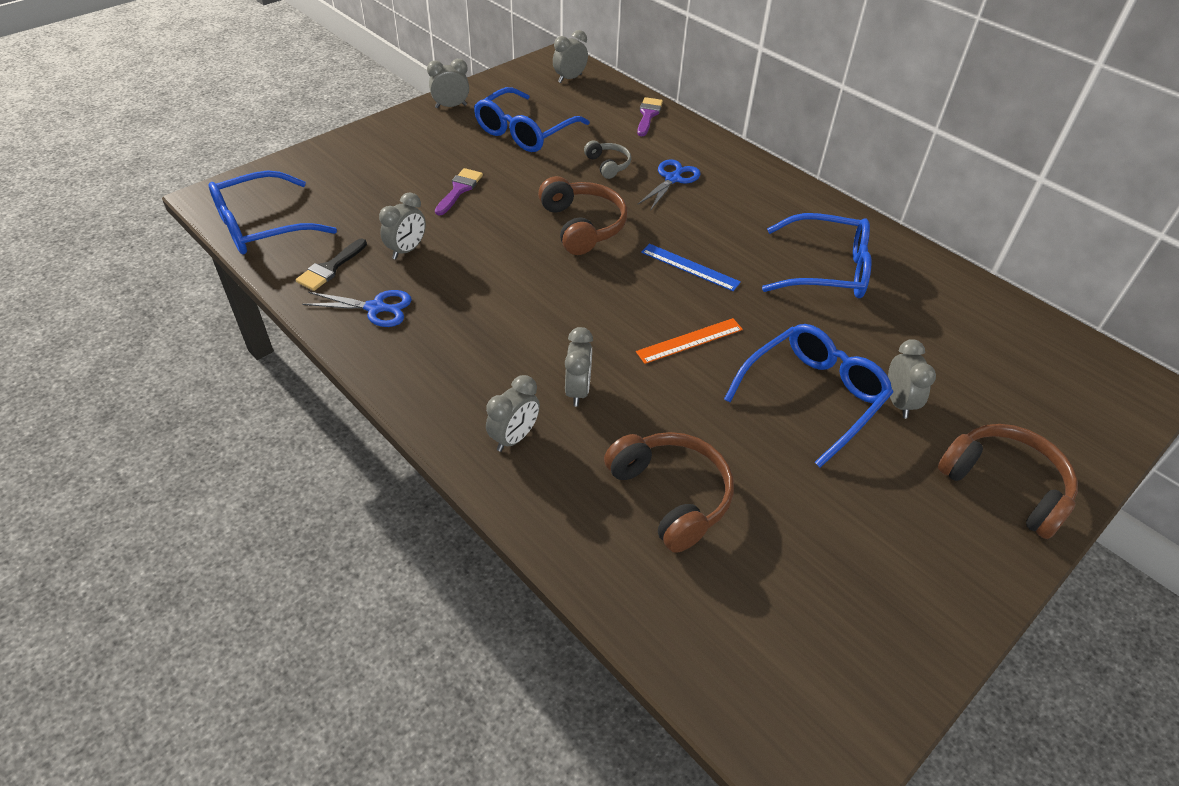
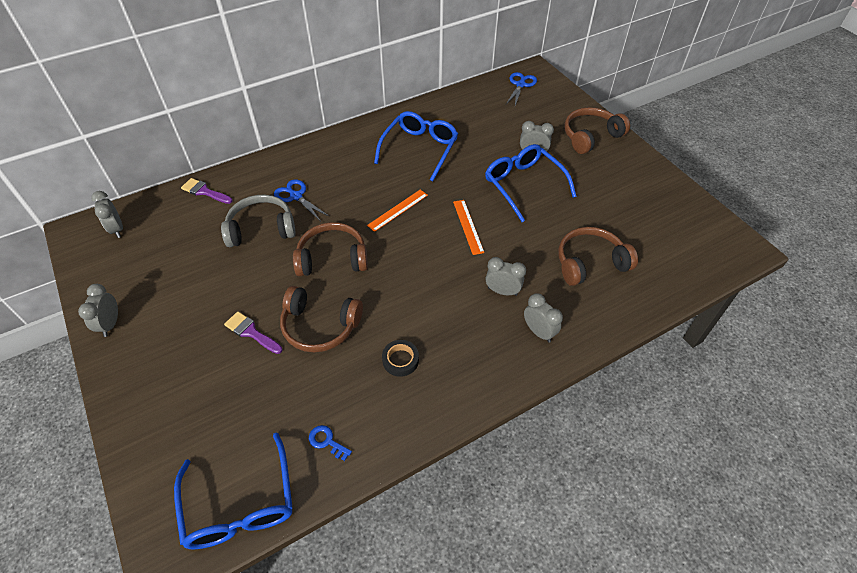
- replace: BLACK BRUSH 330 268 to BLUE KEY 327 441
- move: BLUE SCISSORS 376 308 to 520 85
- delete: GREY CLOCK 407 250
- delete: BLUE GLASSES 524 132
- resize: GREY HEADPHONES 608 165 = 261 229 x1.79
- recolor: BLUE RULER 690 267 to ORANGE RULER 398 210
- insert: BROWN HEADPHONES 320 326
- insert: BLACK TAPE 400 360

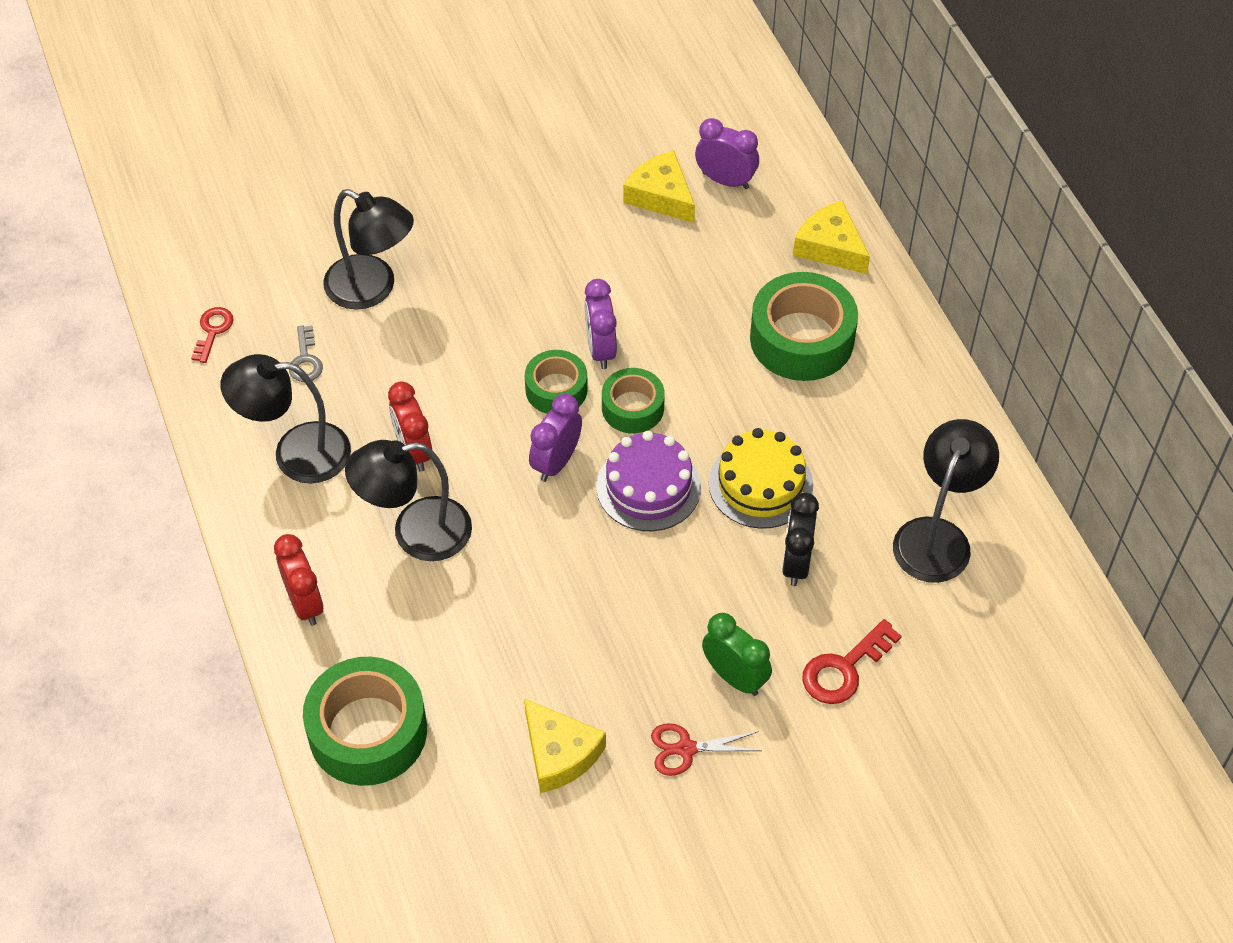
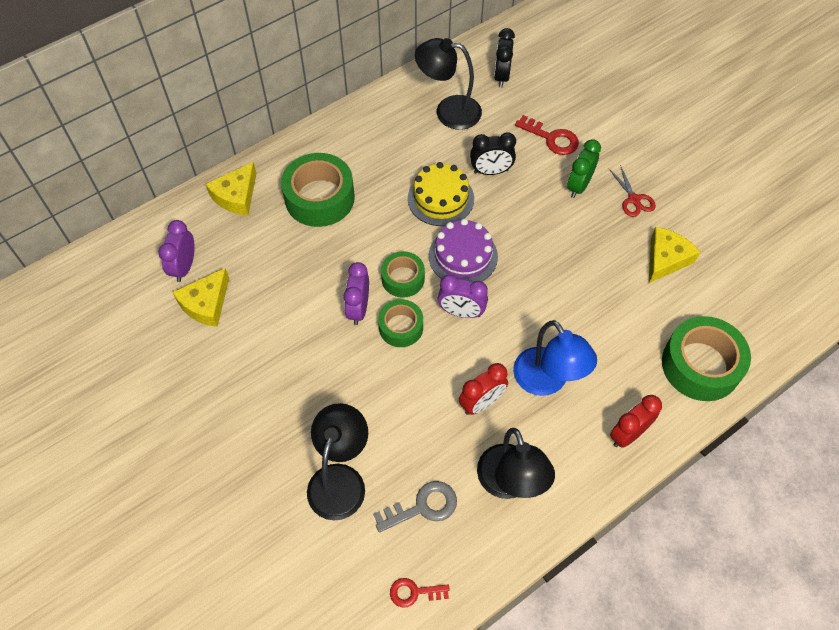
- resize: GREY KEY 306 360 = 423 506 x1.50
- recolor: BLACK LAMP 415 533 to BLUE LAMP 547 381
- rotate: PURPLE CLOCK 600 349 = 358 309 120 degrees clockwise
- insert: BLACK CLOCK 501 76

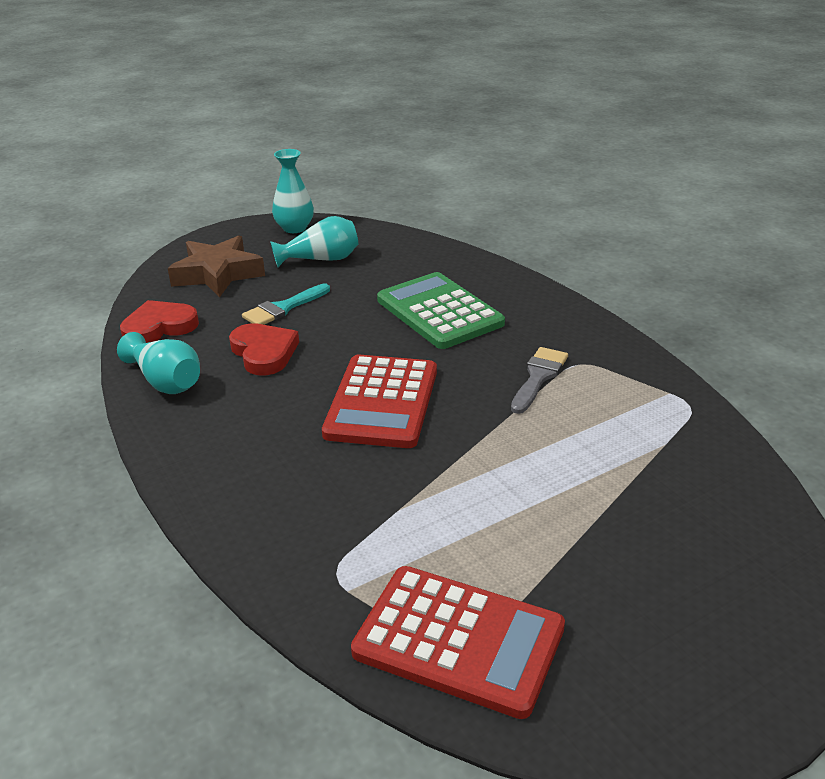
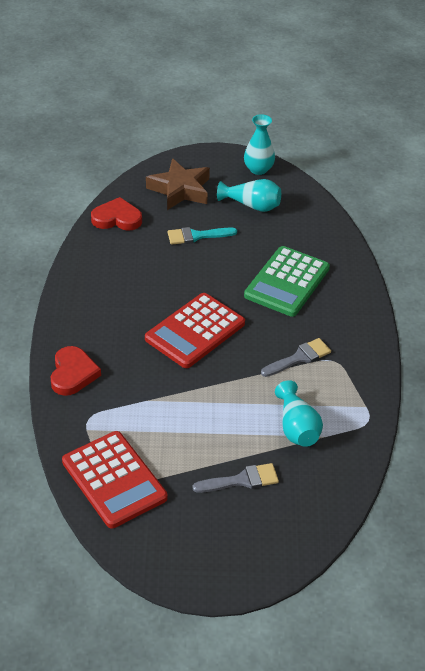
- move: TURQUOISE VASE 166 381 to 297 427
- move: RED HEART 264 353 to 73 374
- rotate: GREEN CALCULATOR 439 312 = 287 282 150 degrees counterclockwise
- insert: GREY BRUSH 241 480

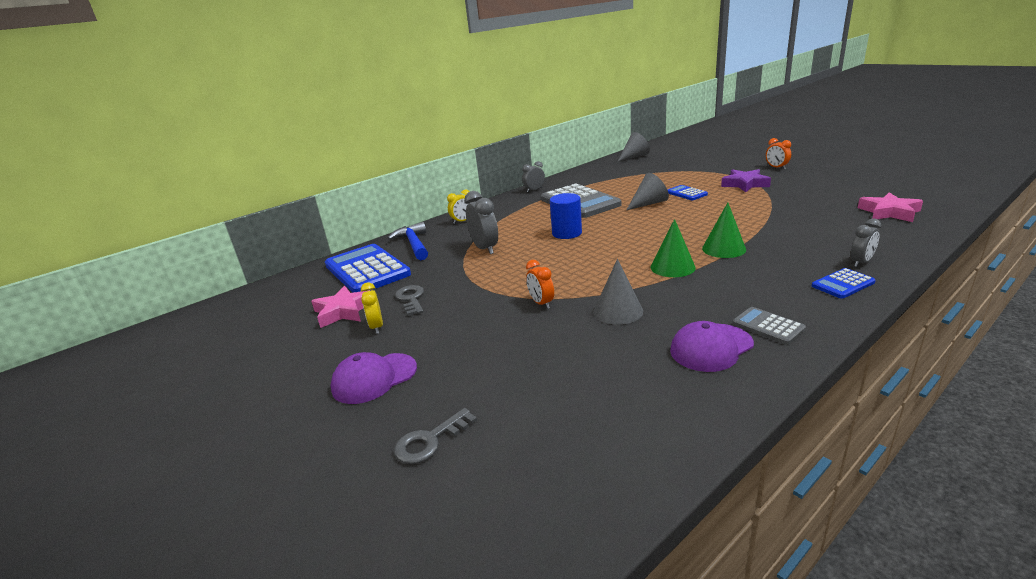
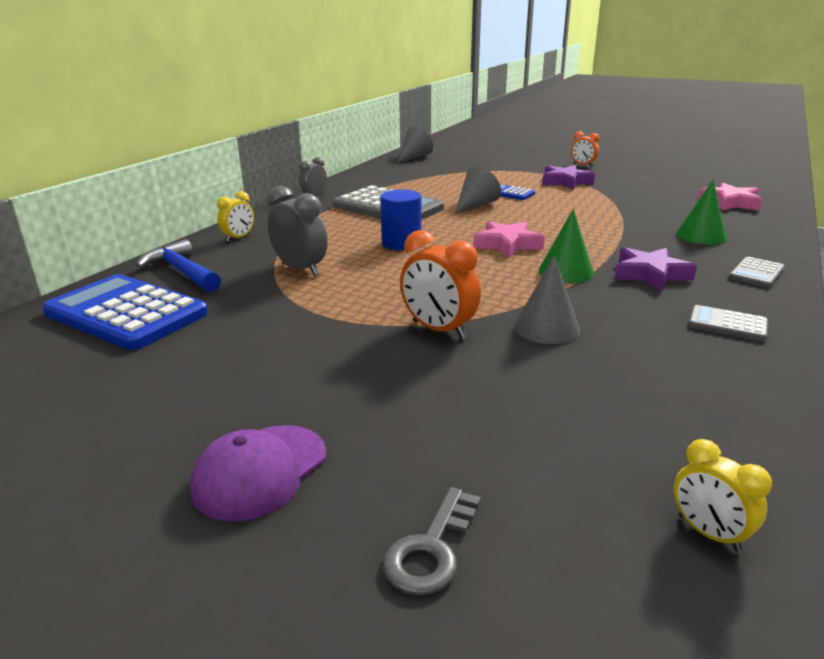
- move: PINK STAR 344 311 to 507 244
- move: YELLOW CLOCK 377 327 to 708 533
- delete: GREY KEY 411 299
- resize: ORANGE CLOCK 541 303 = 439 330 x1.60
- delete: PURPLE CAP 711 347
- move: GREEN CONE 723 249 to 701 236
- recolor: BLUE CALCULATOR 842 284 to GREY CALCULATOR 756 273
- delete: GREY CLOCK 861 262
- insert: PURPLE STAR 650 274

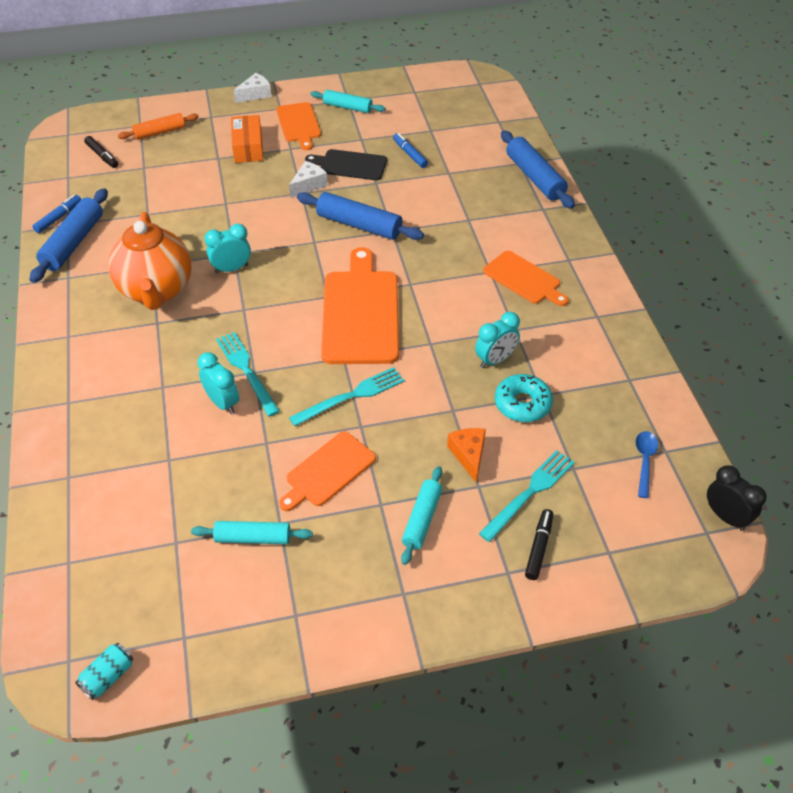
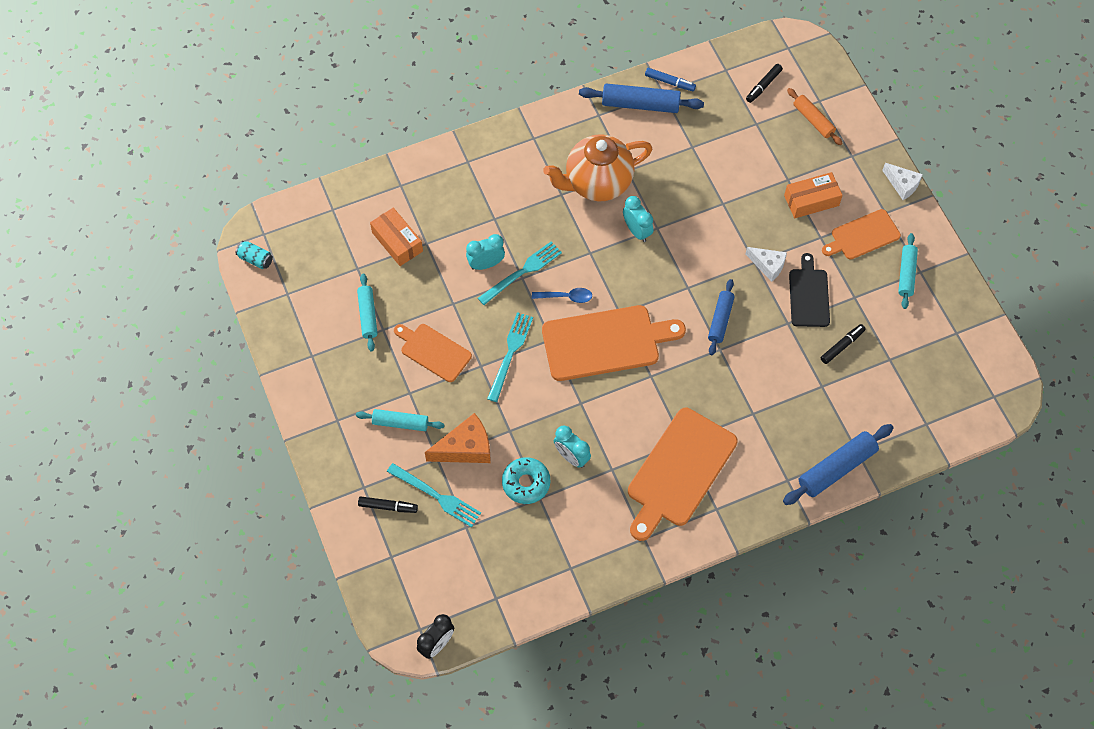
- rotate: TURQUOISE CLOCK 223 403 = 486 264 150 degrees counterclockwise
- rotate: TURQUOISE FORK 352 396 = 510 353 120 degrees counterclockwise
- resize: BLUE ROLLING PIN 359 225 = 720 320 x0.65
- recolor: BLUE MARKER 410 154 to BLACK MARKER 842 346
- resize: ORANGE CHEESE 468 455 = 465 448 x1.53
- resize: ORANGE CUTTING BOARD 524 279 = 679 471 x1.71
- move: BLUE SPOON 644 461 to 566 297
- insert: ORANGE BOX 397 242

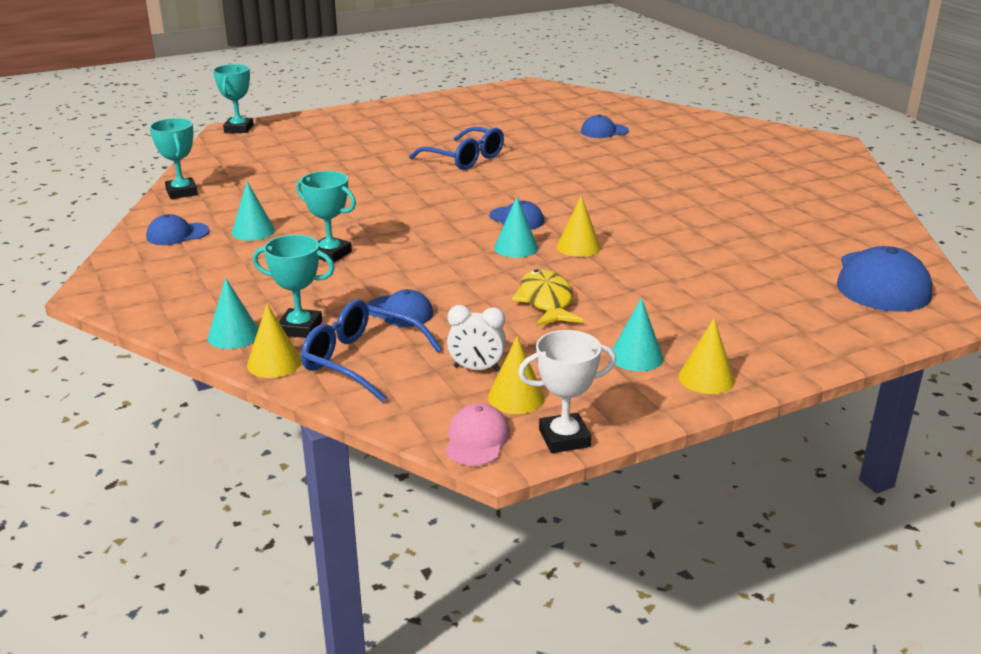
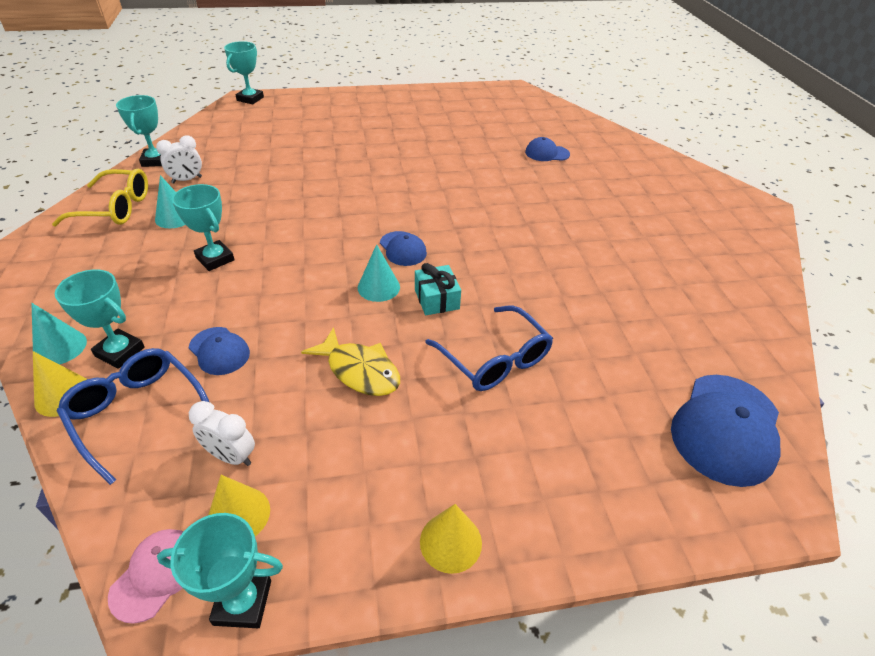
- replace: BLUE CAP 177 234 to YELLOW GLASSES 115 208
- move: BLUE GLASSES 464 159 to 494 359
- rotate: YELLOW FISH 546 301 = 359 371 120 degrees clockwise
- recolor: WHITE TROPHY 564 438 to TURQUOISE TROPHY 242 602
- replace: YELLOW CONE 578 247 to TURQUOISE GIFT 436 299
- delete: TURQUOISE CONE 636 357
- insert: WHITE CLOCK 187 180

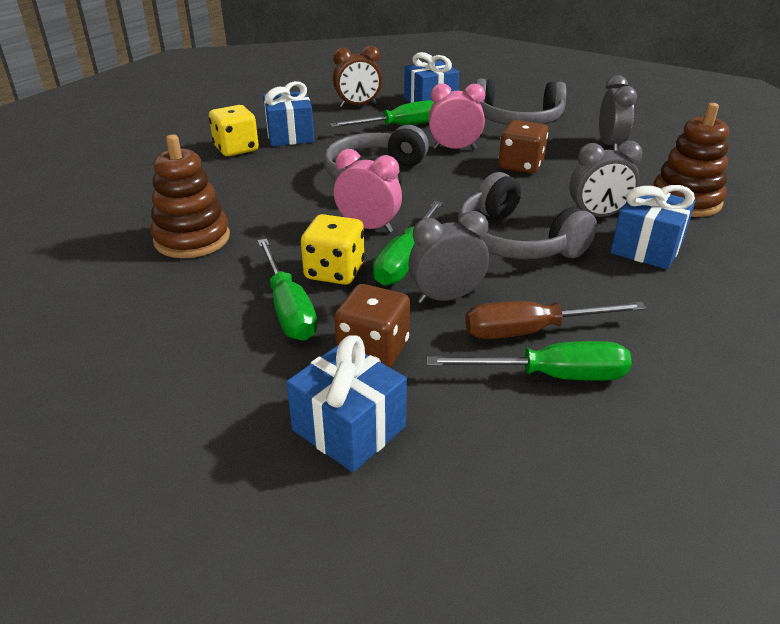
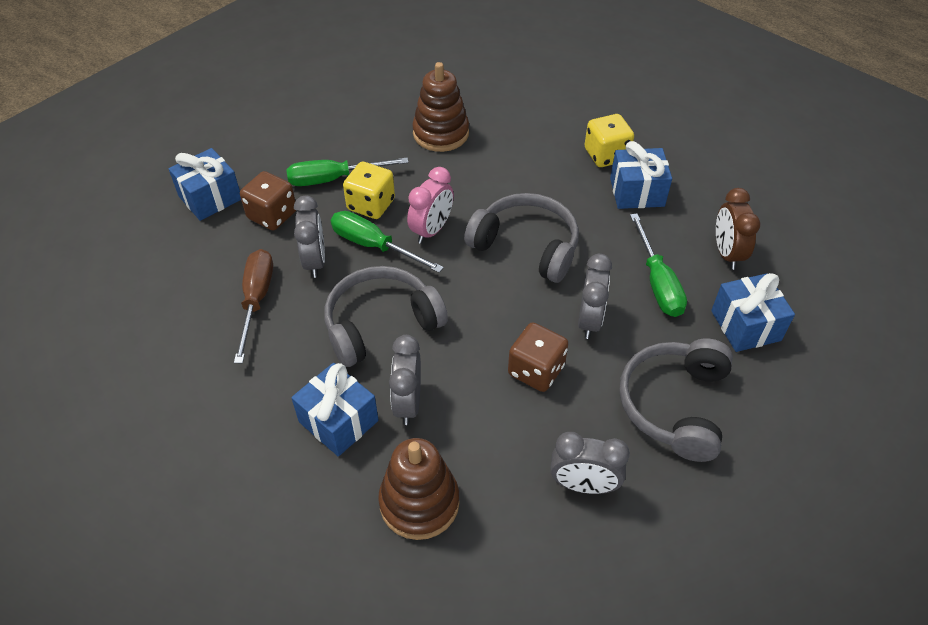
- delete: GREEN SCREWDRIVER 550 376
- recolor: PINK CLOCK 454 148 to GREY CLOCK 589 320

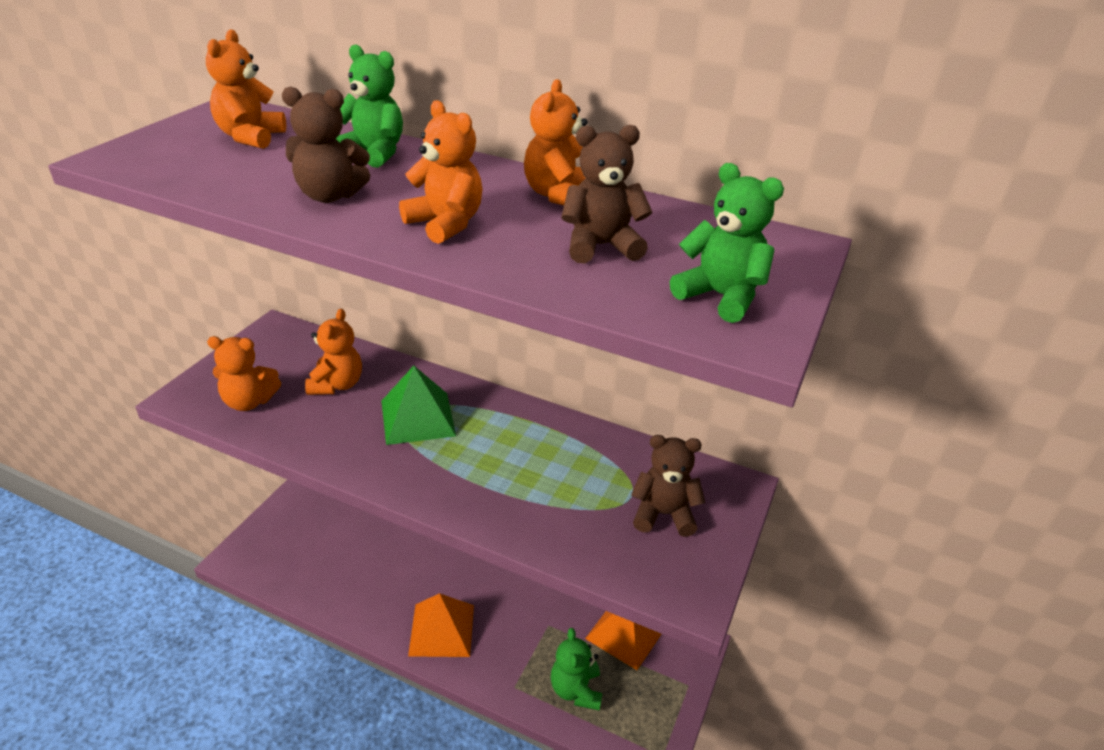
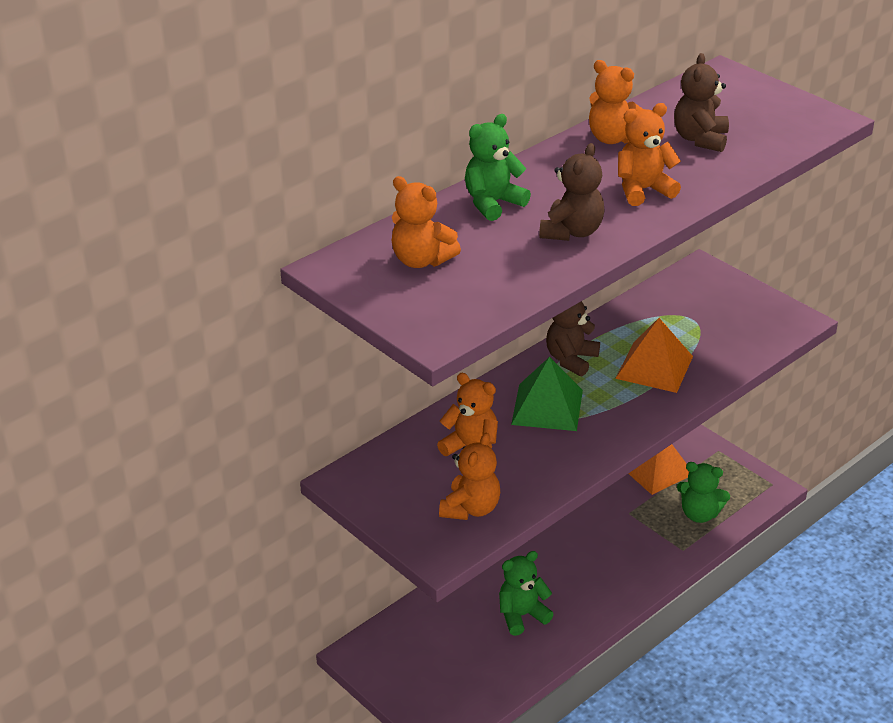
- move: ORANGE PYRAMID 442 630 to 654 367
- move: BROWN TEDDY BEAR 663 514 to 571 359
- move: GREEN TEDDY BEAR 720 297 to 522 615

